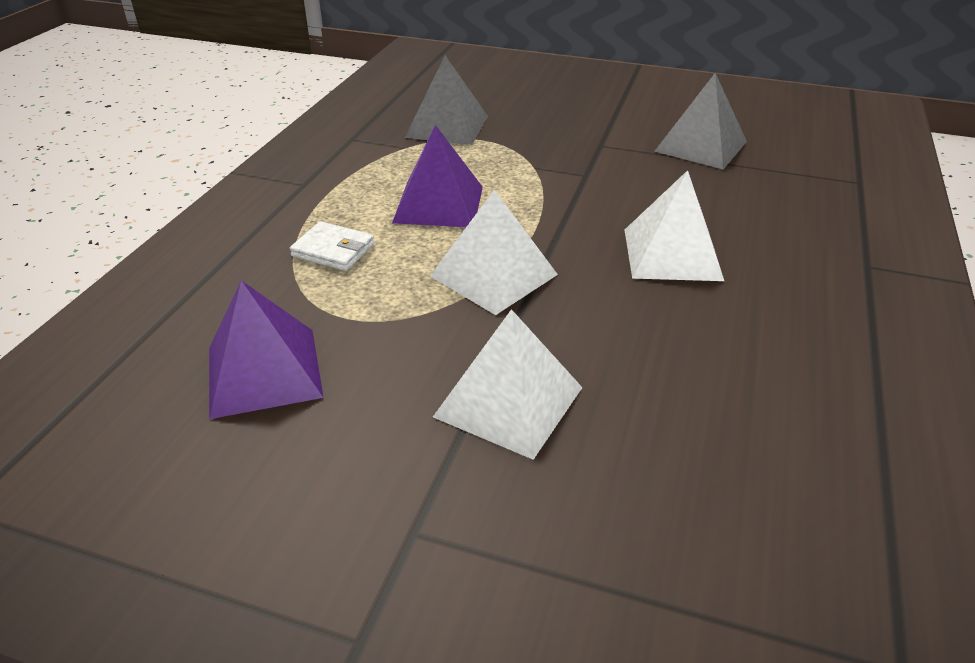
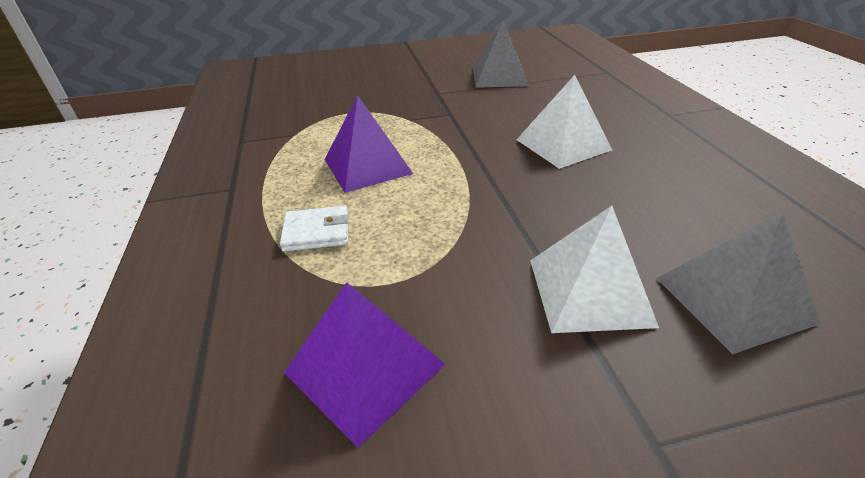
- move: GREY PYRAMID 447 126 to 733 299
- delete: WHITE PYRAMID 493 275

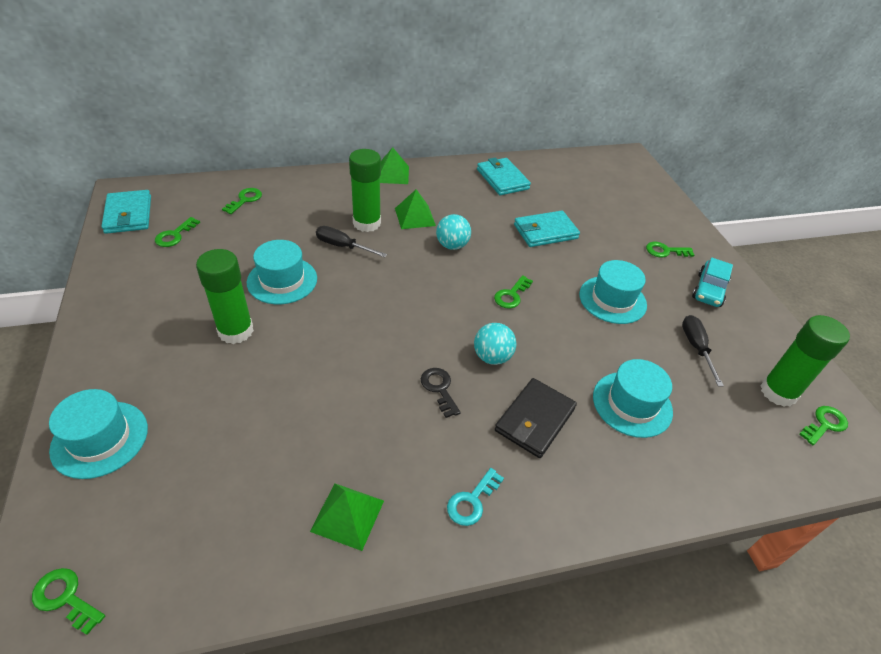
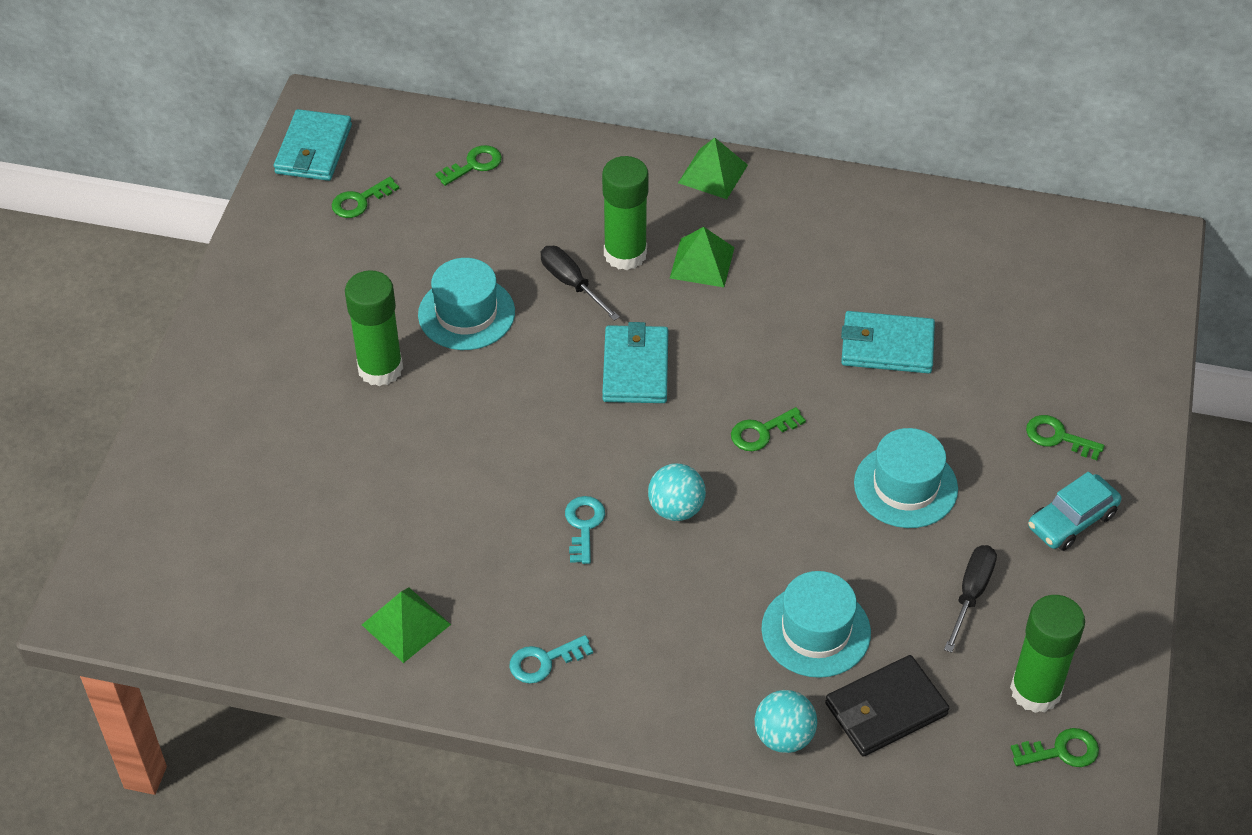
- delete: GREEN KEY 65 598
- delete: TURQUOISE HAT 100 439
- recolor: BLACK KEY 439 388 to TURQUOISE KEY 584 525
- move: TURQUOISE BALL 452 245 to 784 737
- move: TURQUOISE WALLET 502 179 to 635 368
- move: BLACK WALLET 535 420 to 885 709

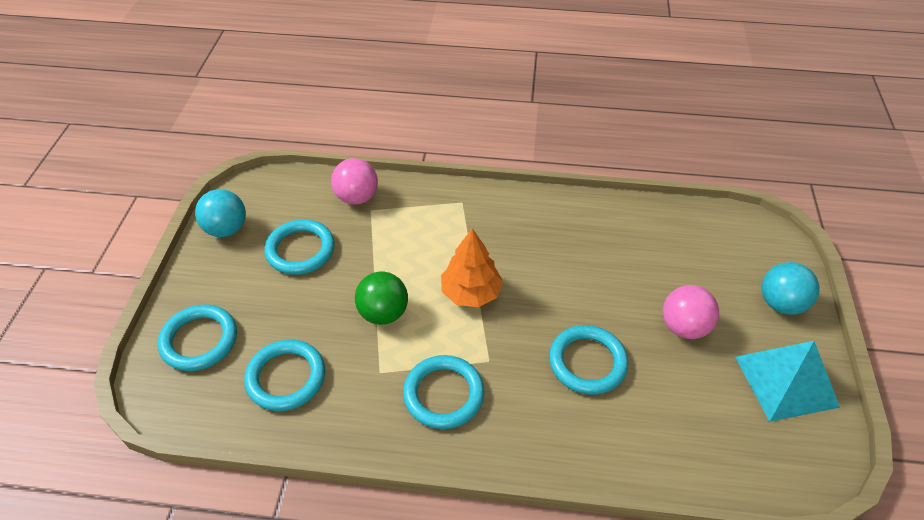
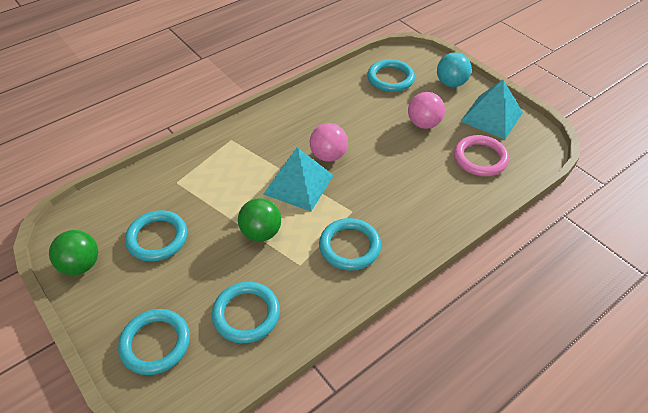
- recolor: TURQUOISE BALL 226 229 to GREEN BALL 81 265
- move: PINK BALL 357 197 to 328 156
- replace: ORANGE TREE 471 293 to TURQUOISE PYRAMID 298 184
- move: TURQUOISE RING 587 362 to 390 78
- insert: PINK RING 480 158

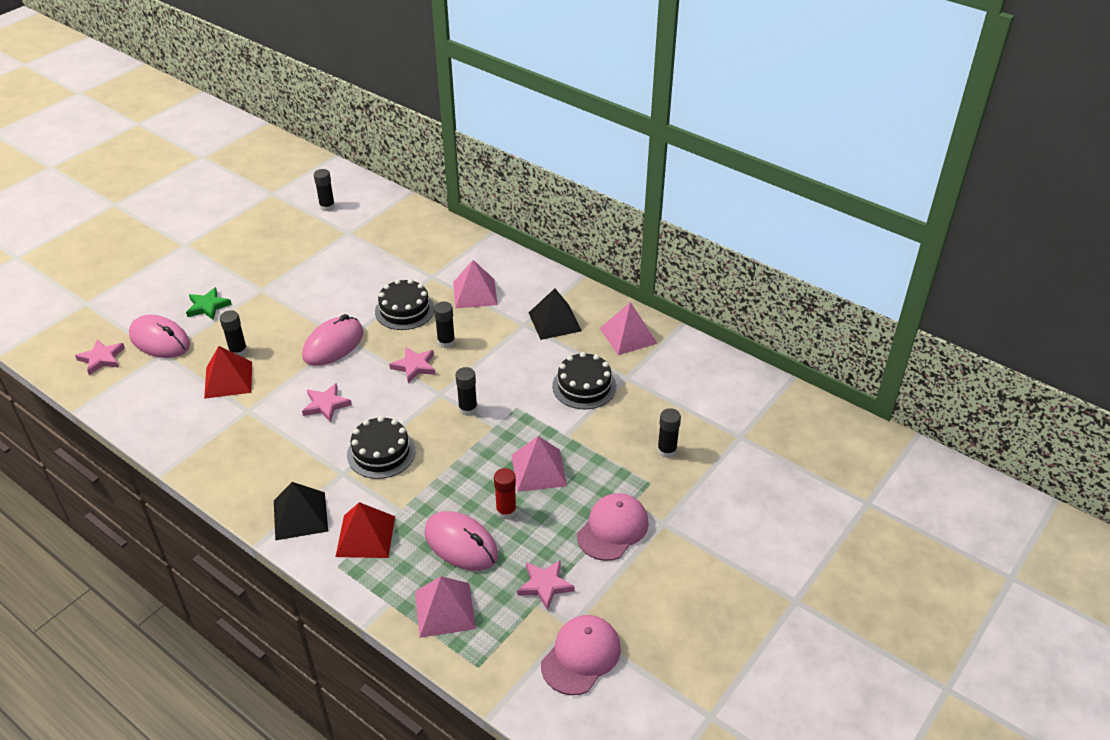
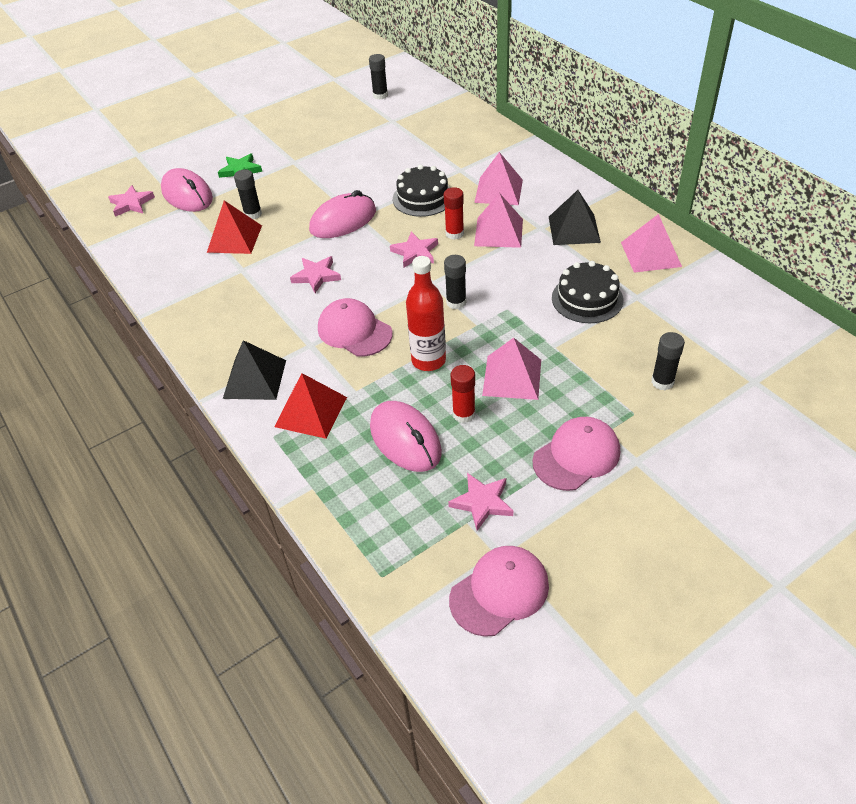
- replace: BLACK CAKE 381 452 to PINK CAP 354 331
- move: PINK PYRAMID 445 609 to 498 232
- recolor: BLACK GLUE STICK 446 342 to RED GLUE STICK 454 233
- insert: RED BOTTLE 428 360

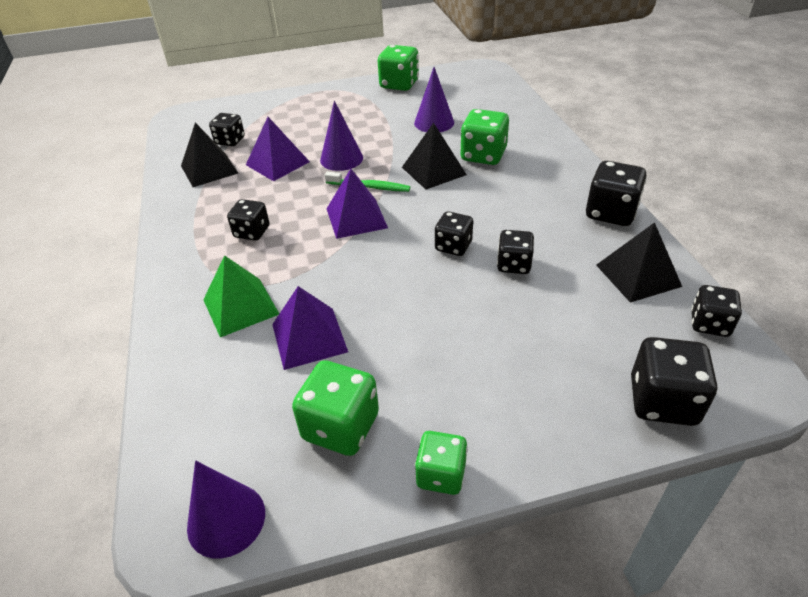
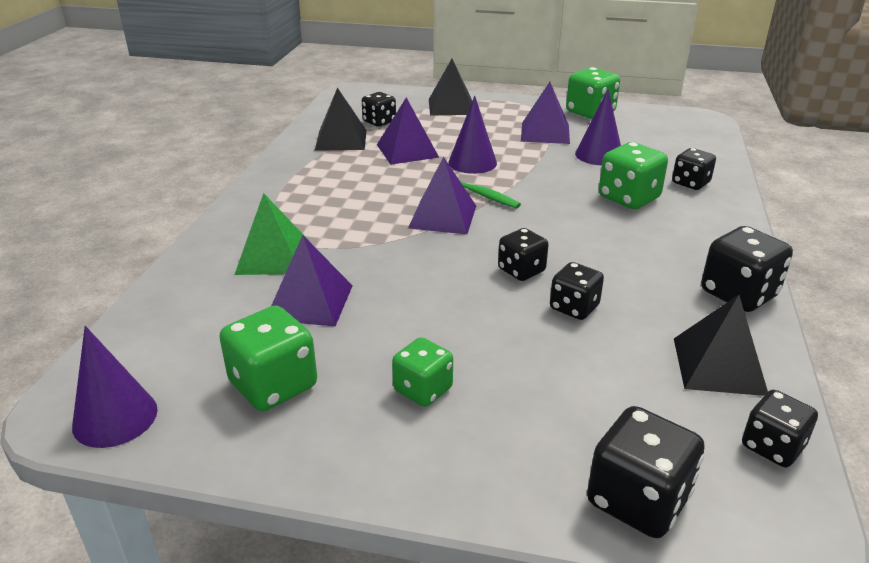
- move: BLACK DICE 252 232 to 690 183
- move: BLACK PYRAMID 433 171 to 451 106
- move: GREEN DICE 441 474 to 423 390
- insert: PURPLE PYRAMID 545 133

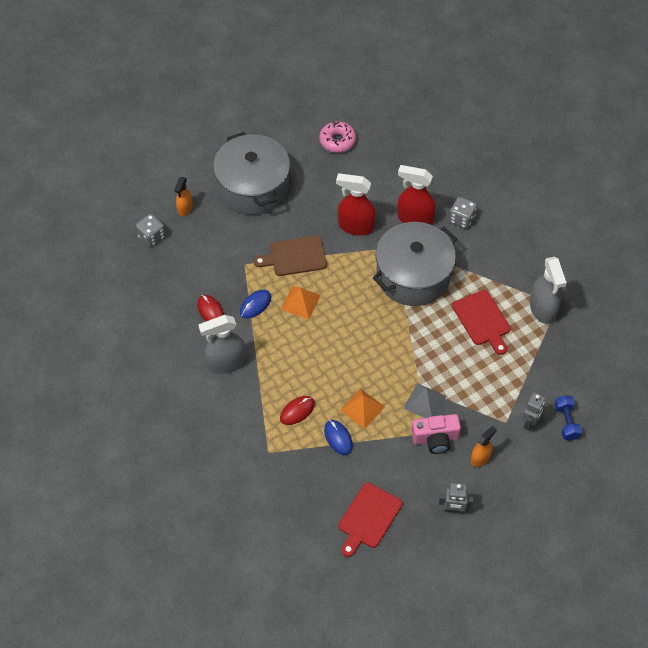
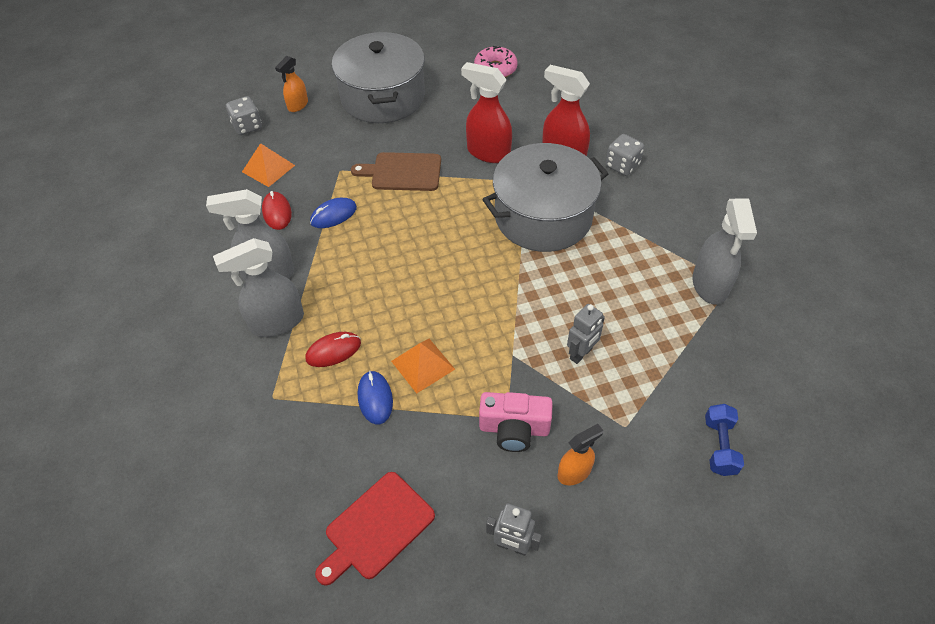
- move: ORANGE PYRAMID 300 302 to 268 168
- delete: GREY PYRAMID 424 402
- delete: RED CUTTING BOARD 482 320
- move: GREY ROBOT 530 422 to 581 354
- insert: GREY SPRAY BOTTLE 277 322

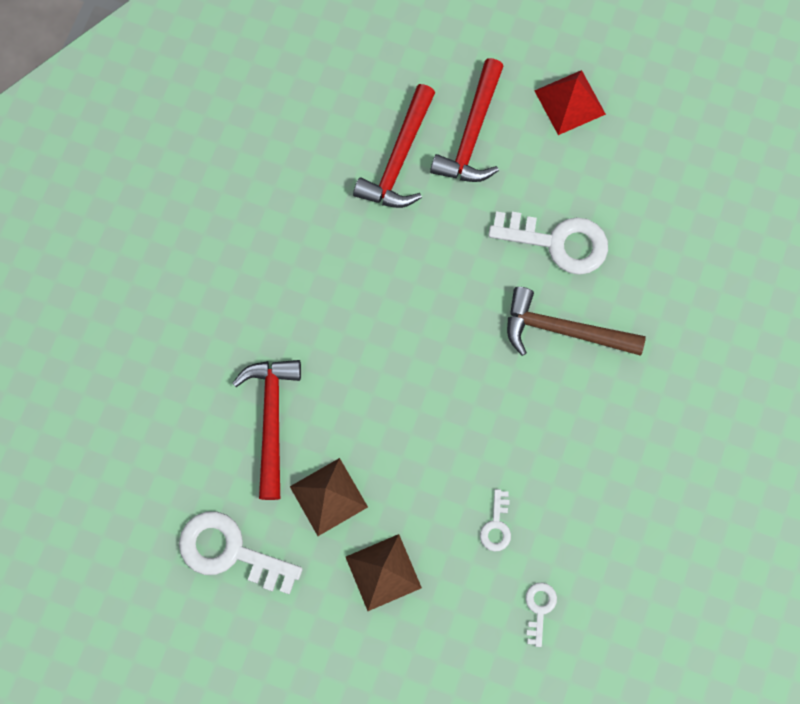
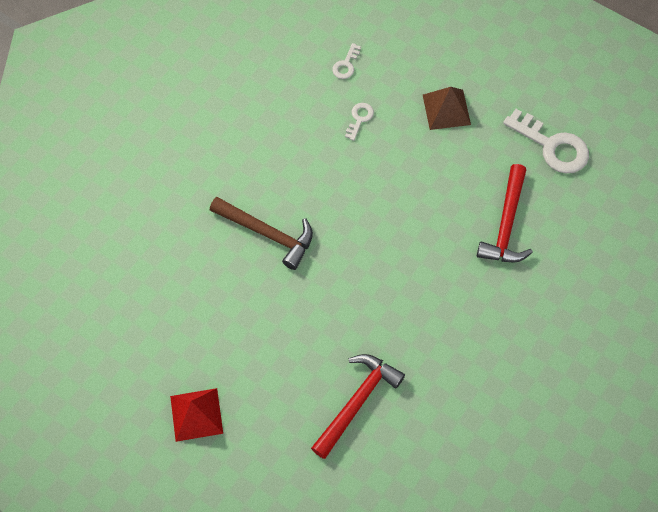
- delete: BROWN PYRAMID 328 496
- delete: RED HAMMER 472 133
- delete: WHITE KEY 558 242

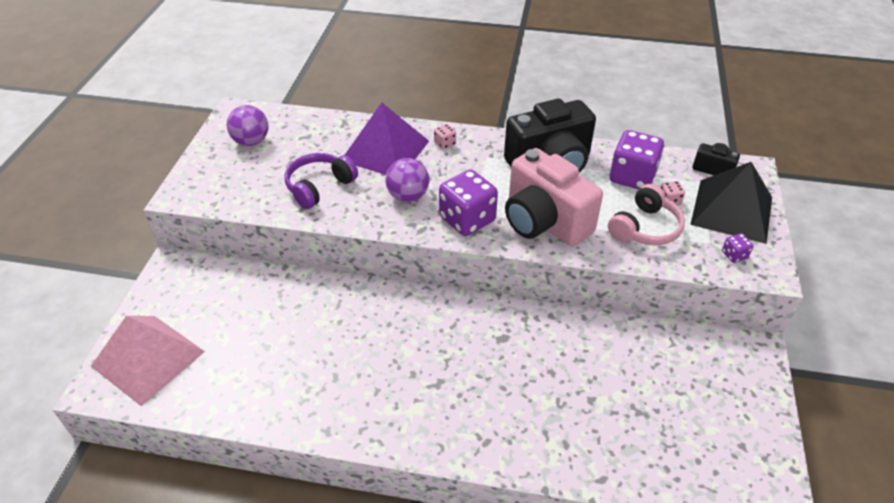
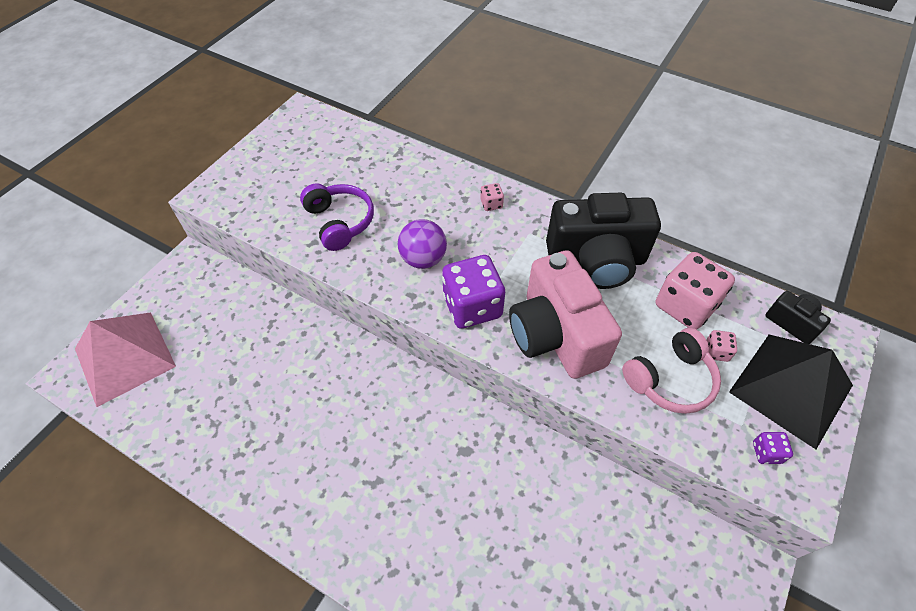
- delete: PURPLE BALL 251 141
- rotate: PURPLE HEADPHONES 319 187 = 340 222 90 degrees clockwise
- delete: PURPLE PYRAMID 385 150
- recolor: PURPLE DICE 632 177 to PINK DICE 685 305

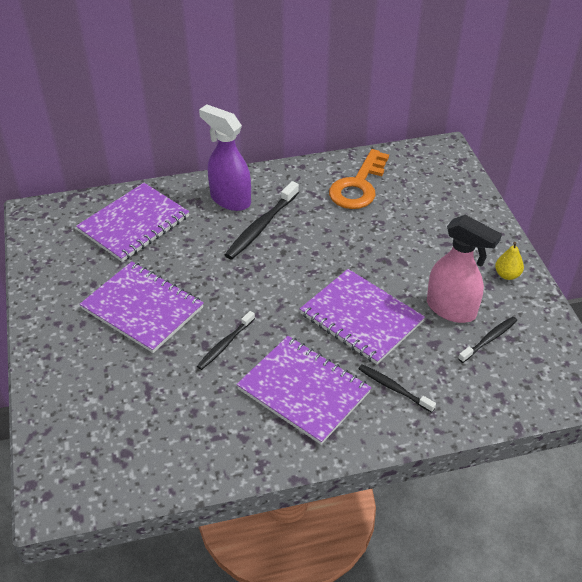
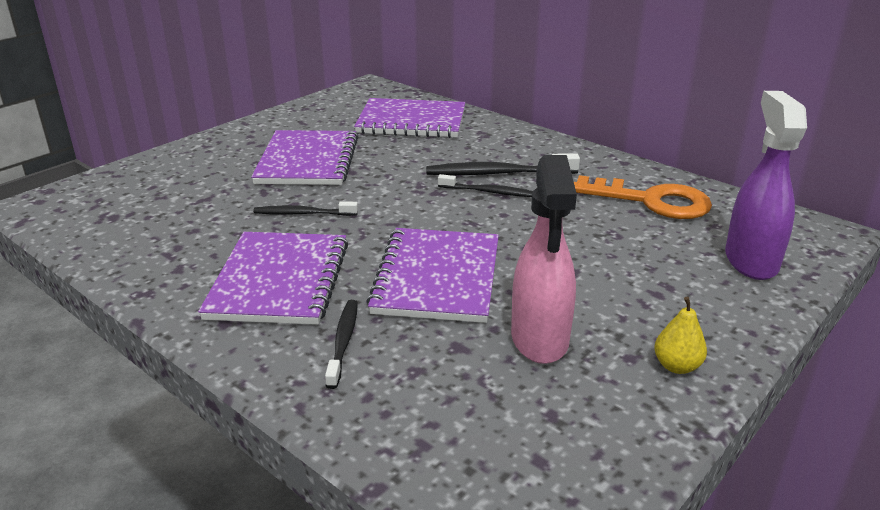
- move: PURPLE SPRAY BOTTLE 230 199 to 750 261
- rotate: ORANGE KEY 358 186 = 652 201 150 degrees counterclockwise
- move: BLACK TOOTHBRUSH 489 339 to 488 192

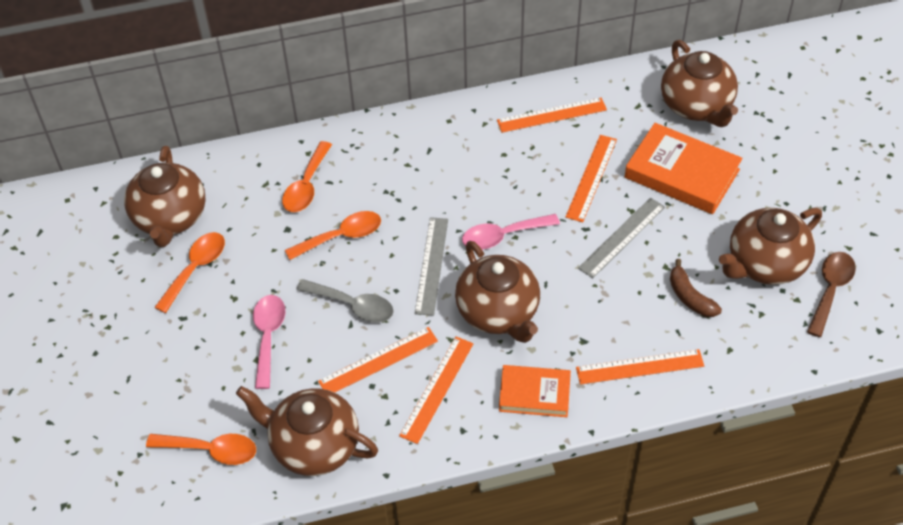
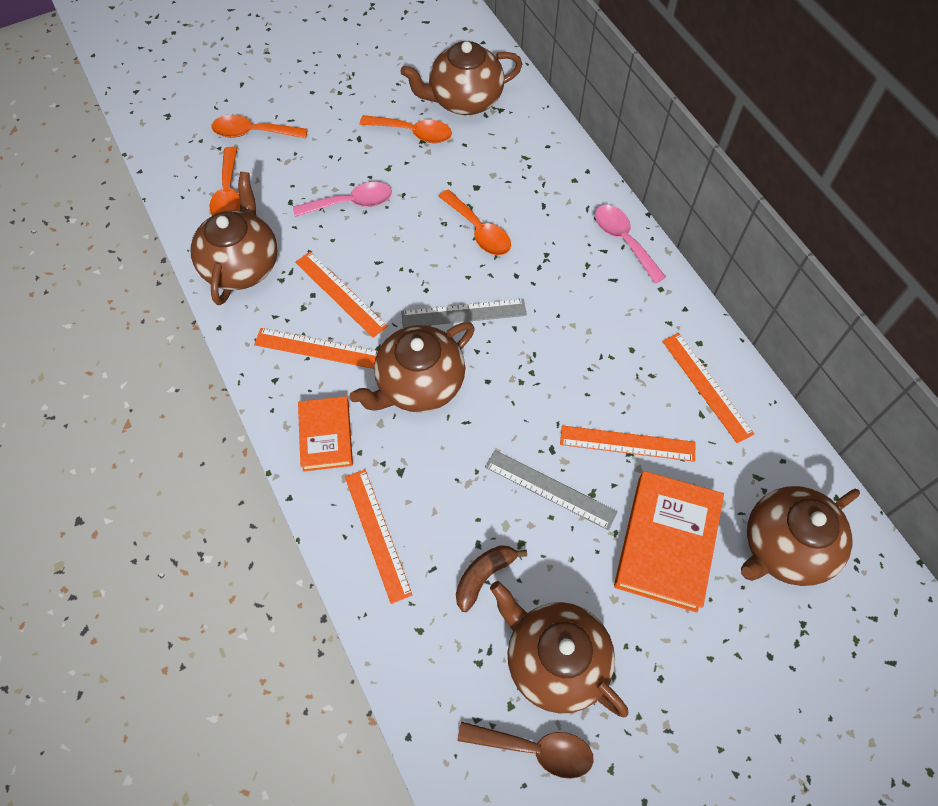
- move: ORANGE SPOON 306 186 to 253 133
- delete: GREY SPOON 352 305
- move: PINK SPOON 503 236 to 624 241

